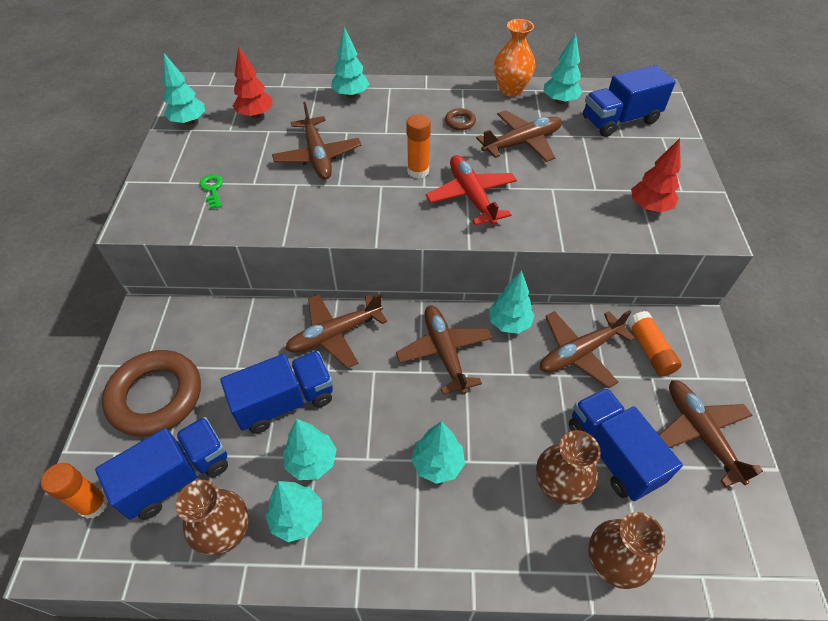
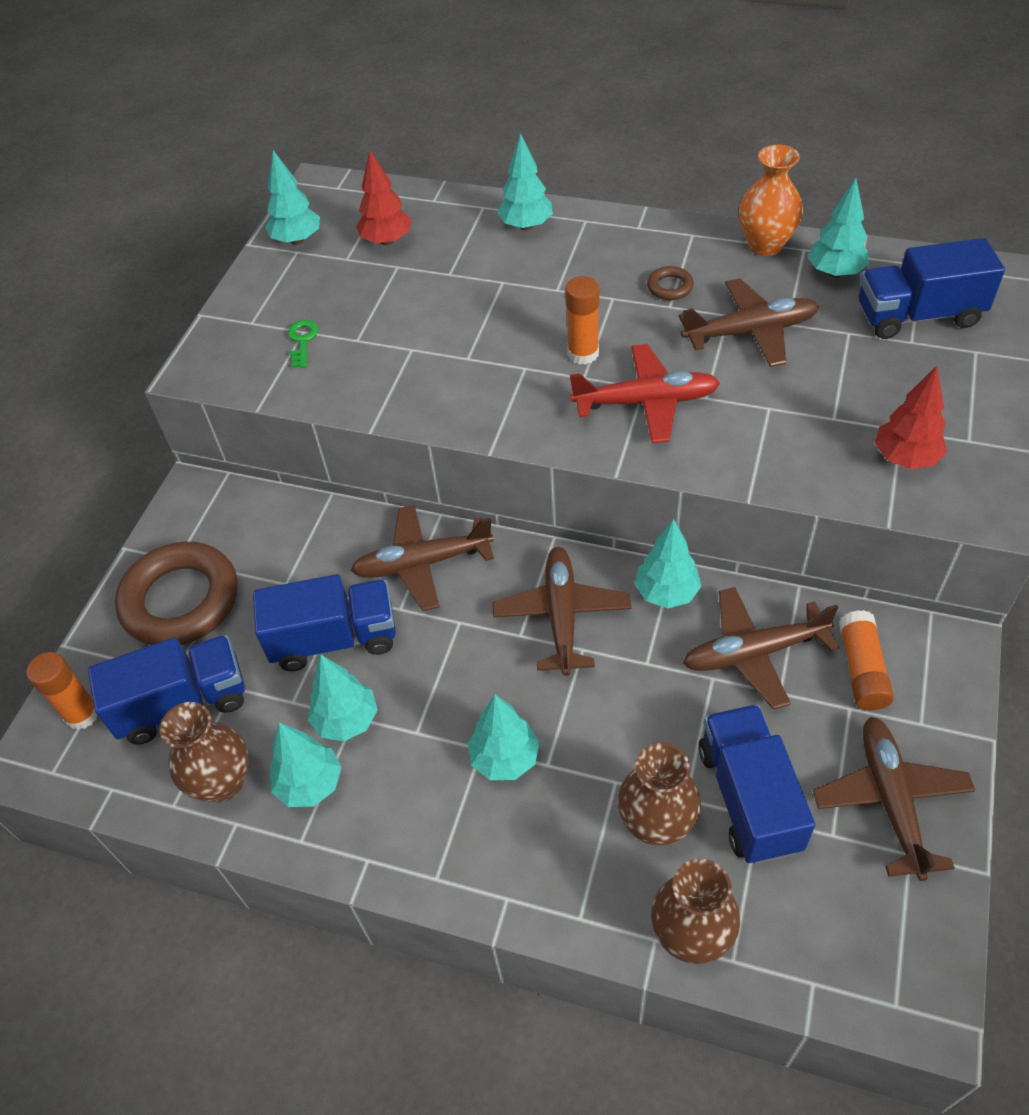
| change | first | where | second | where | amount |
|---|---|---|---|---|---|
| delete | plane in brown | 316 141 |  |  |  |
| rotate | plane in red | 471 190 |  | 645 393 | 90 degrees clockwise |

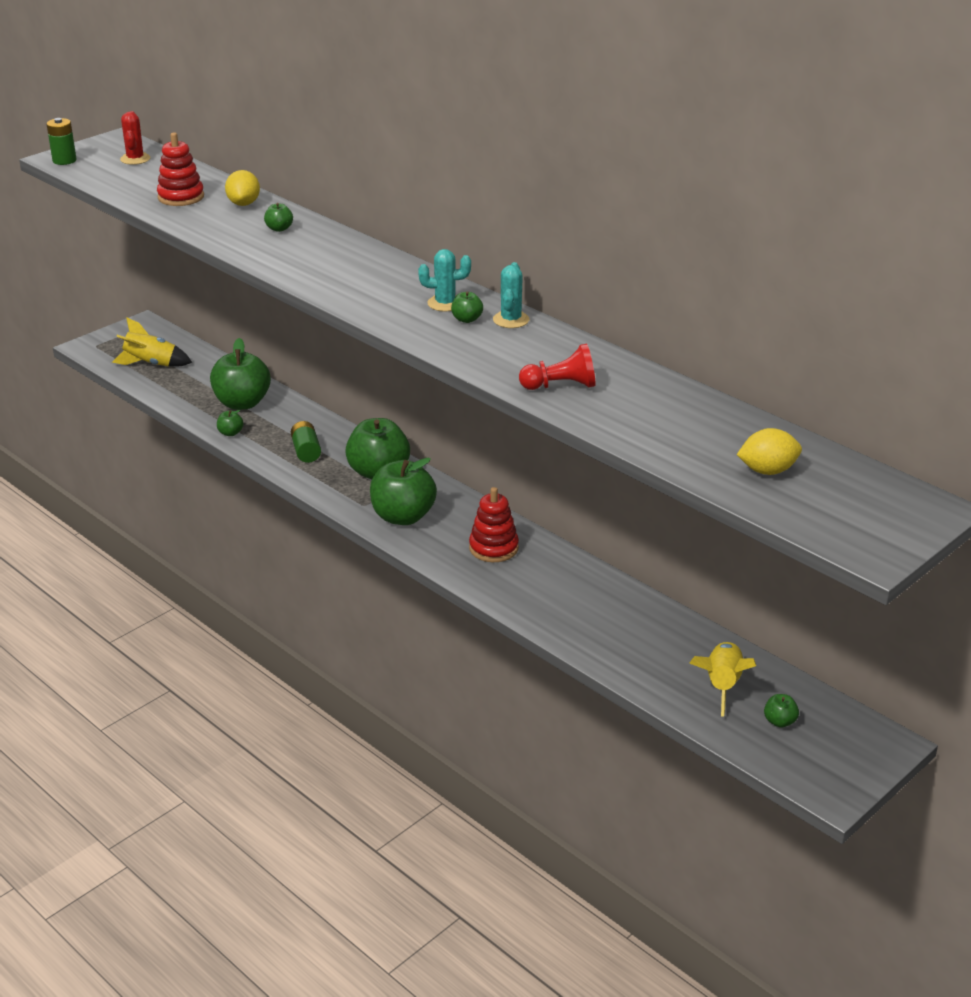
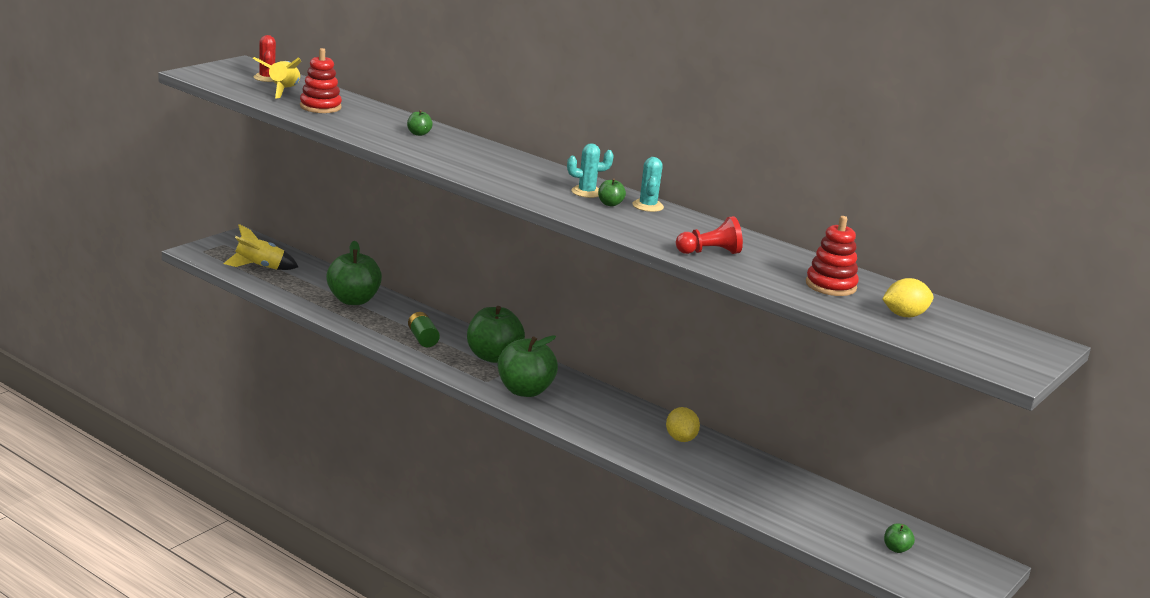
| change | first | where | second | where | amount |
|---|---|---|---|---|---|
| delete | battery in green | 61 141 |  |  |  |
| move | lemon in yellow | 242 188 |  | 683 424 |  |
| delete | apple in green | 230 423 |  |  |  |
| move | stacking toy in red | 494 524 |  | 832 256 |  |
| move | rocket in yellow | 722 679 |  | 277 77 |  |

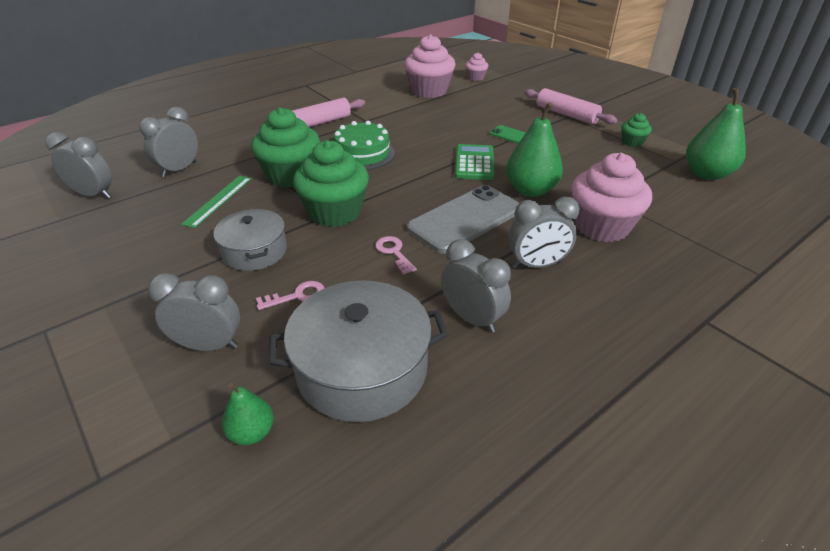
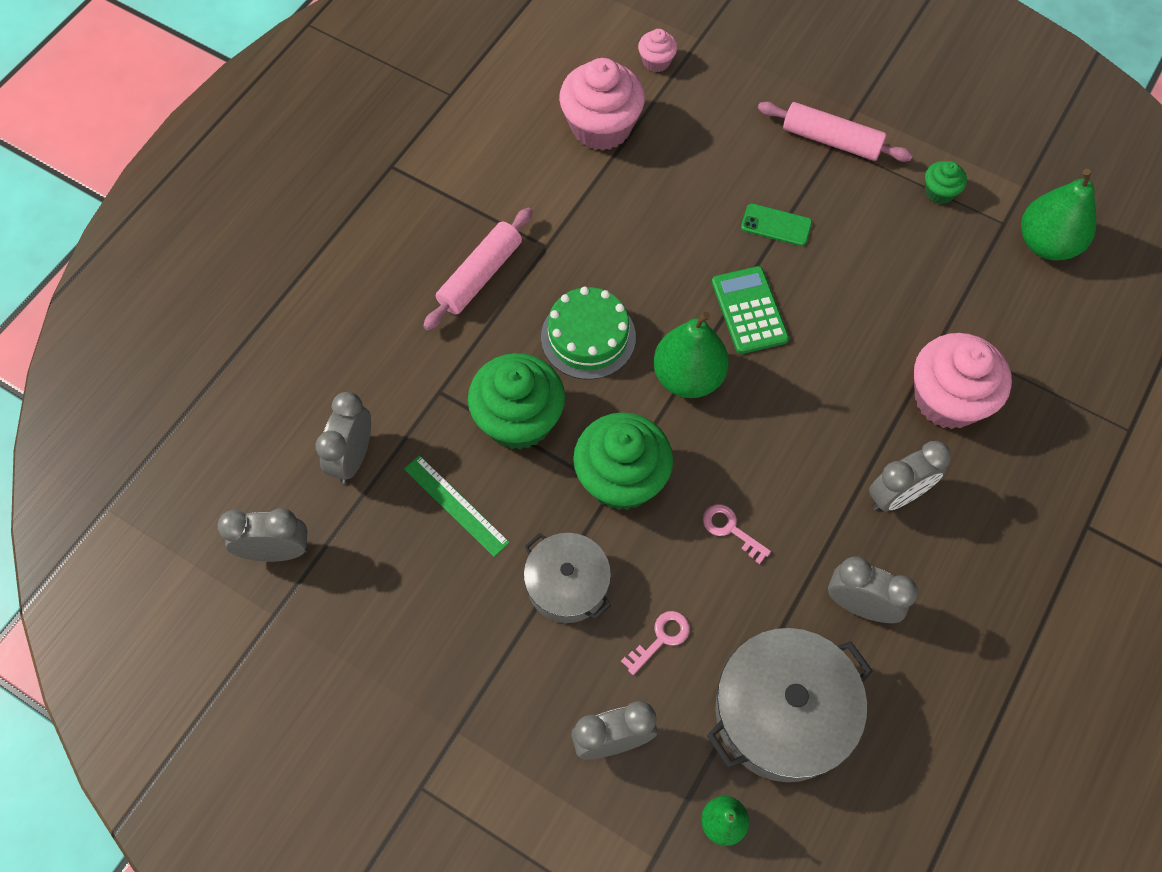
| change | first | where | second | where | amount |
|---|---|---|---|---|---|
| move | pear in green | 534 149 |  | 691 355 |  |
| rotate | ruler in green | 216 202 |  | 457 506 | 45 degrees counterclockwise |
| delete | phone in grey | 463 219 |  |  |  |

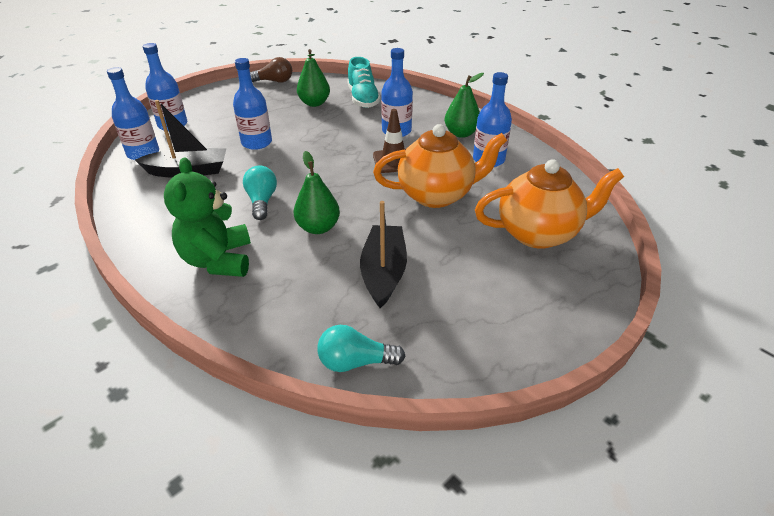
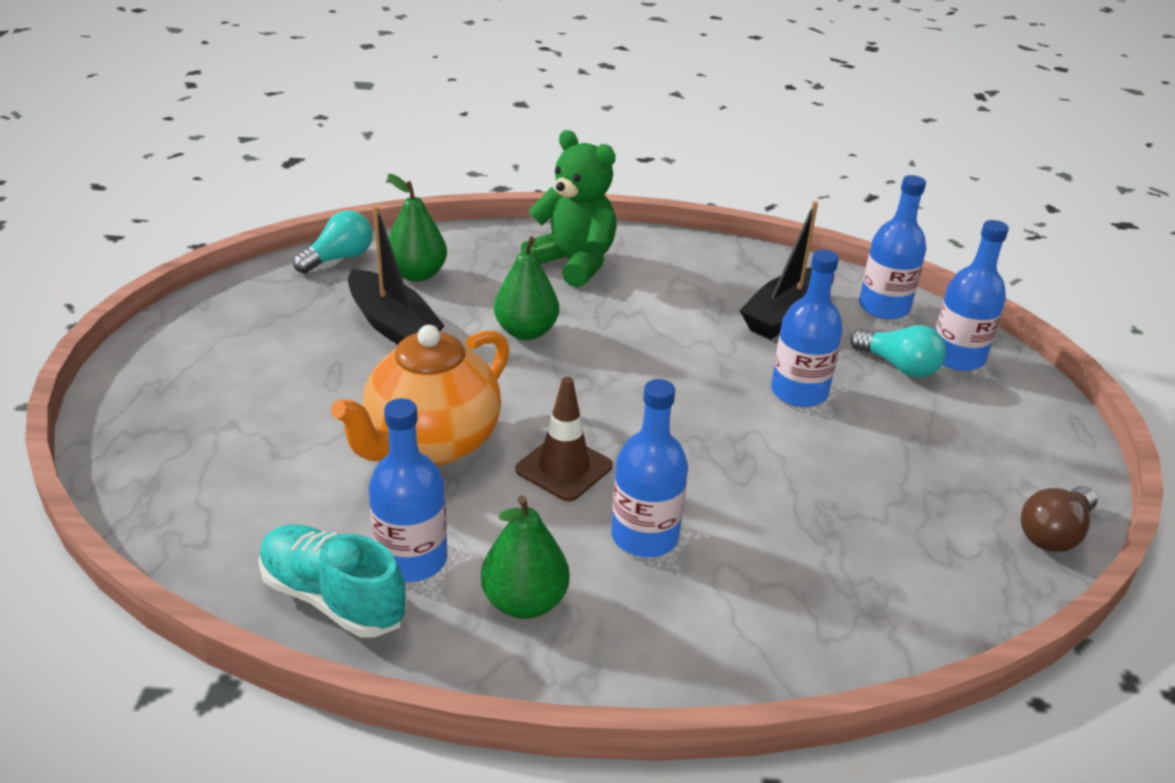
| change | first | where | second | where | amount |
|---|---|---|---|---|---|
| move | pear in green | 313 78 |  | 417 228 |  |
| move | shoe in turquoise | 364 82 |  | 332 581 |  |
| delete | teapot in orange | 549 204 |  |  |  |
| move | light bulb in turquoise | 260 193 |  | 898 351 |  |

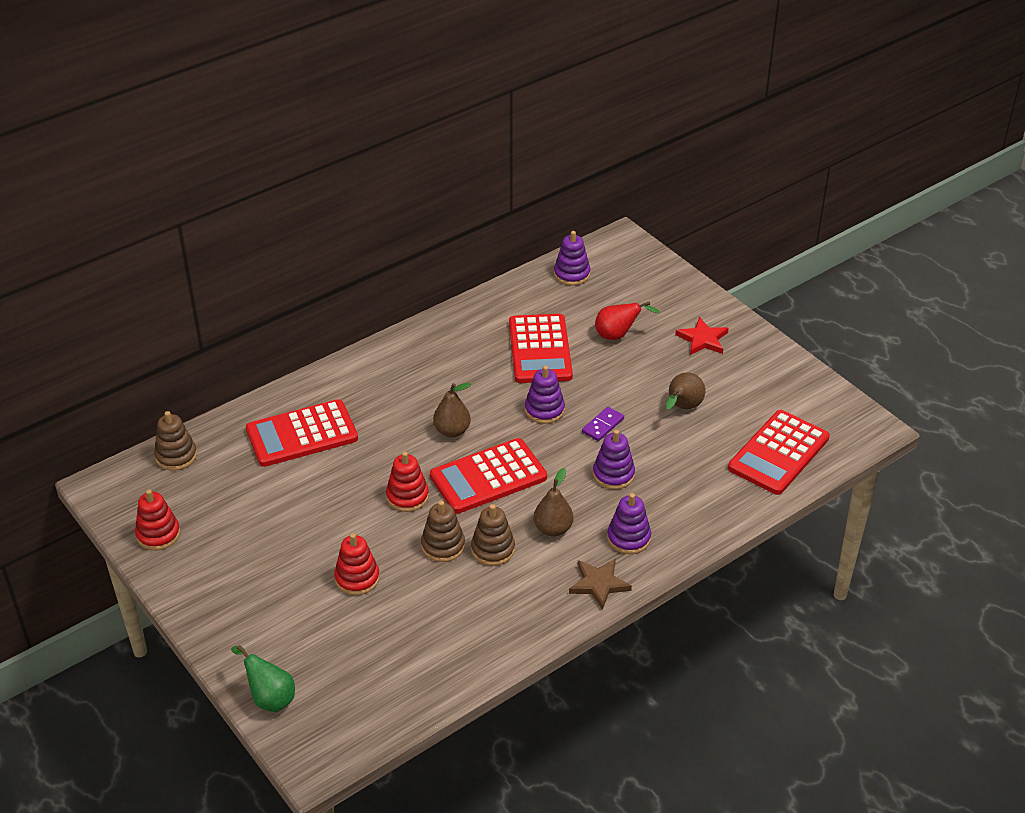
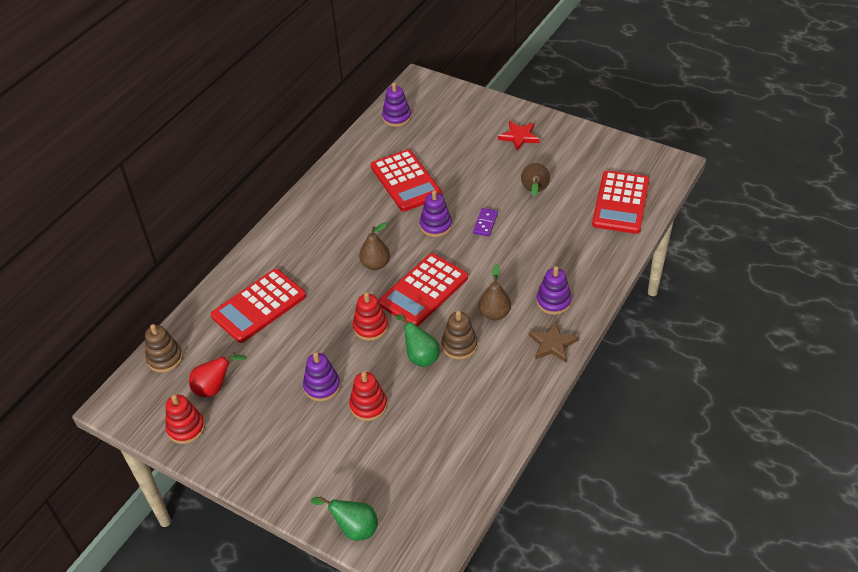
| change | first | where | second | where | amount |
|---|---|---|---|---|---|
| move | pear in red | 627 320 |  | 218 374 |  |
| move | stacking toy in purple | 614 460 |  | 321 376 |  |
| replace | stacking toy in brown | 443 531 | pear in green | 418 340 |  |

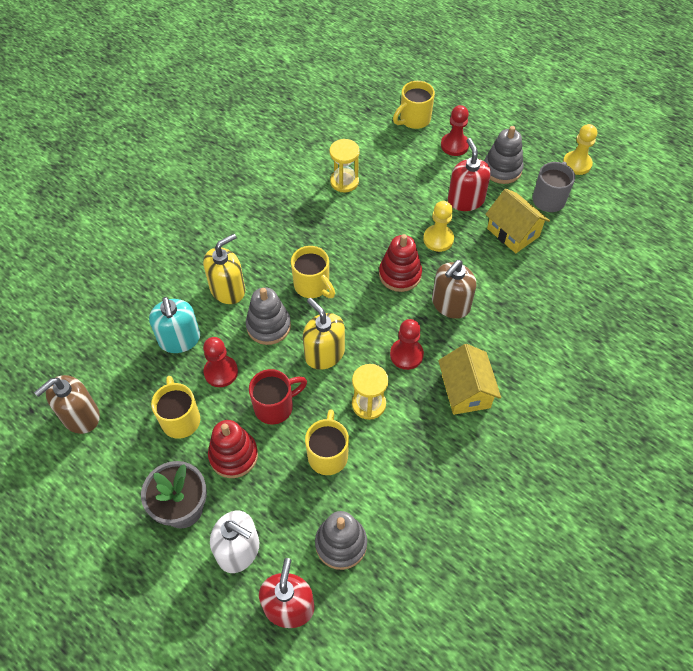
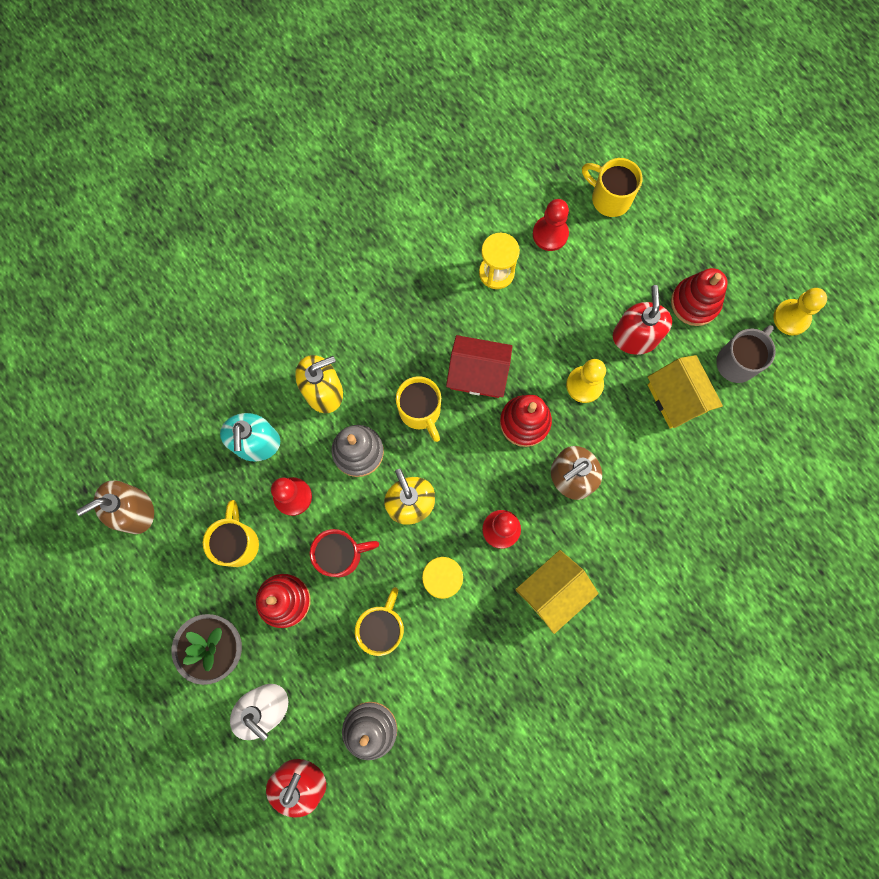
| change | first | where | second | where | amount |
|---|---|---|---|---|---|
| rotate | mug in yellow | 414 105 |  | 612 187 | 60 degrees clockwise |
| move | pawn in red | 455 130 |  | 551 225 |  |
| recolor | stacking toy in grey | 504 155 | stacking toy in red | 699 297 |  |
| rotate | house in yellow | 469 379 |  | 557 592 | 45 degrees clockwise |
| insert |  |  | house in red | 479 366 |  |

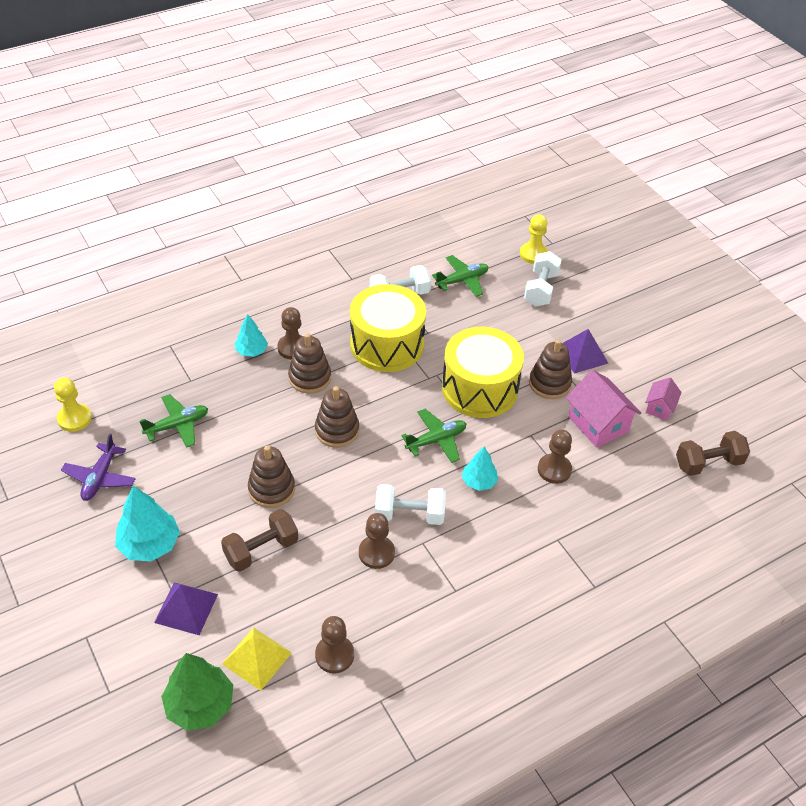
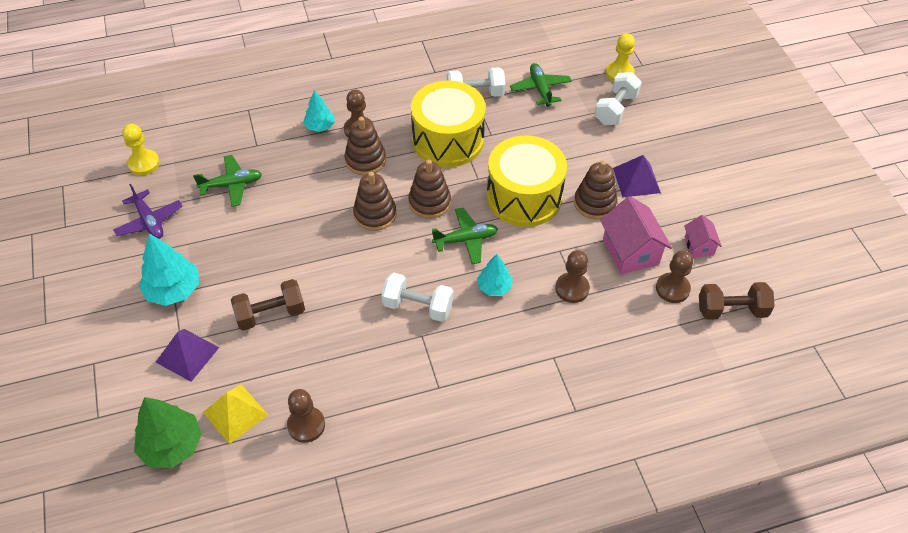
| change | first | where | second | where | amount |
|---|---|---|---|---|---|
| rotate | plane in green | 460 276 |  | 541 85 | 90 degrees counterclockwise |
| rotate | house in pink | 663 399 |  | 703 236 | 45 degrees counterclockwise |
| rotate | plane in purple | 98 467 |  | 148 211 | 60 degrees counterclockwise |
| move | stacking toy in brown | 271 476 |  | 429 189 |  |
| move | pawn in brown | 377 541 |  | 674 276 |  |

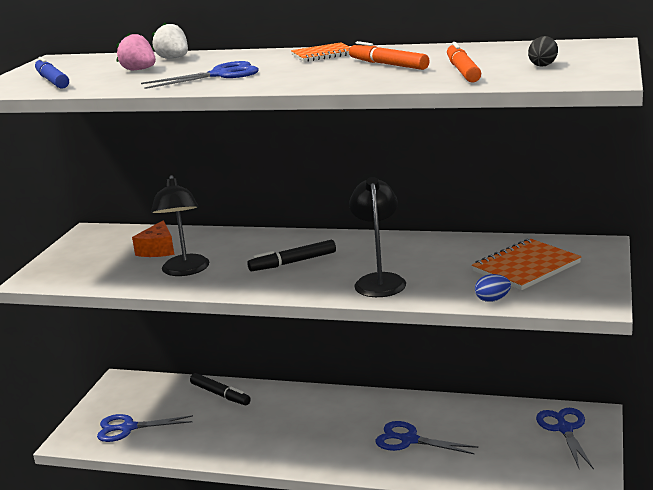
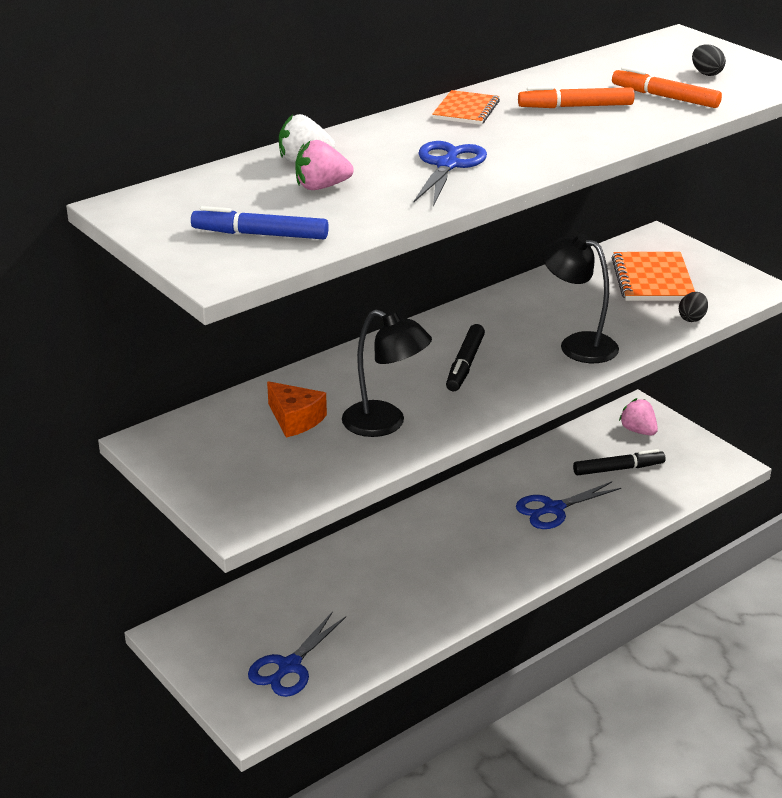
| change | first | where | second | where | amount |
|---|---|---|---|---|---|
| recolor | egg in blue | 493 288 | egg in black | 693 307 |  |
| move | marker in black | 220 389 |  | 619 462 |  |
| replace | scissors in blue | 565 438 | strawberry in pink | 638 417 |  |

